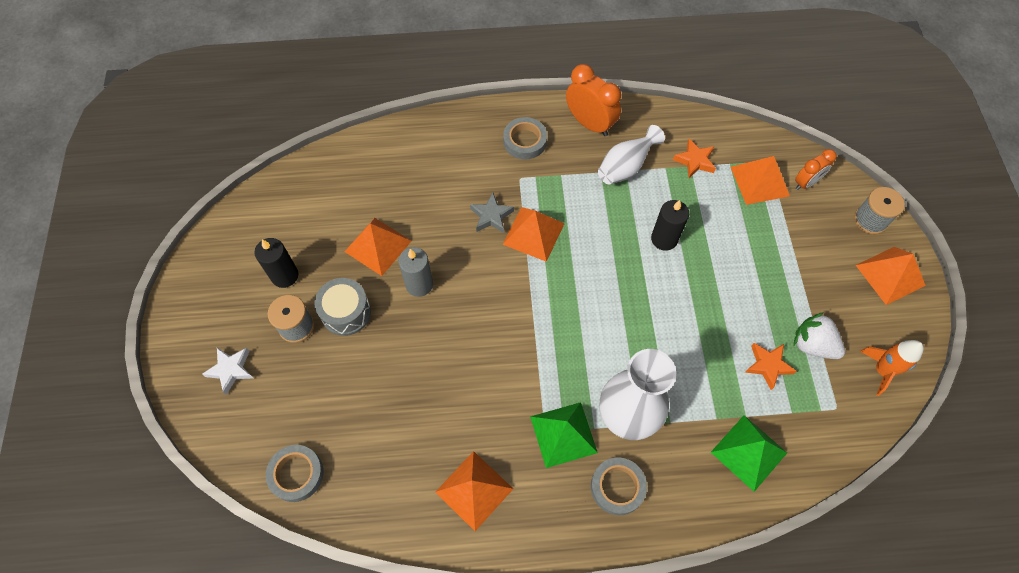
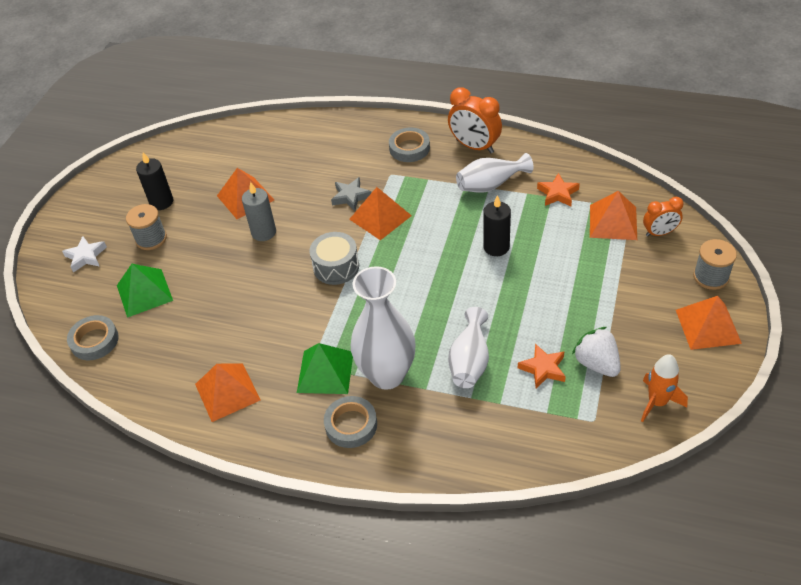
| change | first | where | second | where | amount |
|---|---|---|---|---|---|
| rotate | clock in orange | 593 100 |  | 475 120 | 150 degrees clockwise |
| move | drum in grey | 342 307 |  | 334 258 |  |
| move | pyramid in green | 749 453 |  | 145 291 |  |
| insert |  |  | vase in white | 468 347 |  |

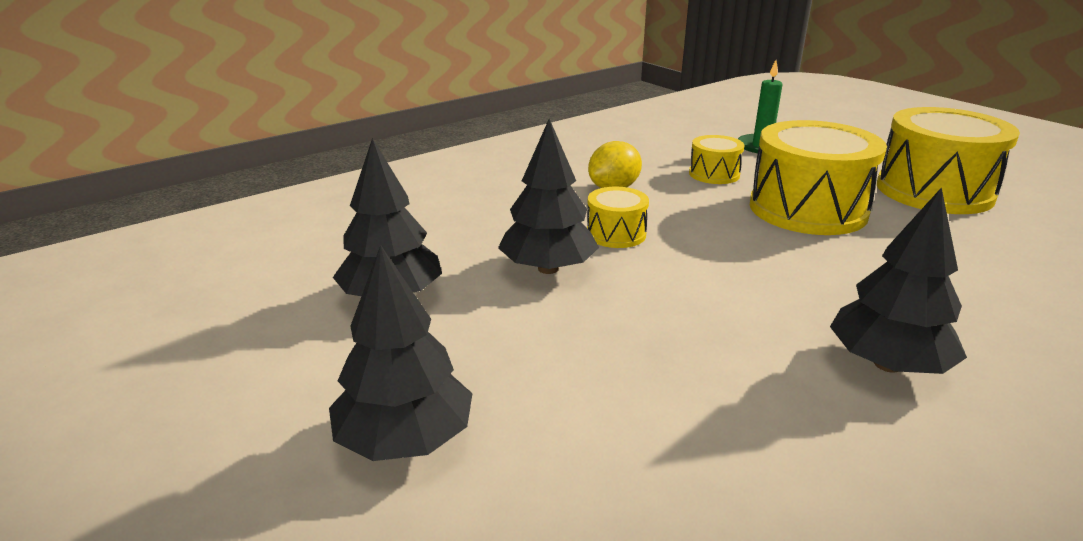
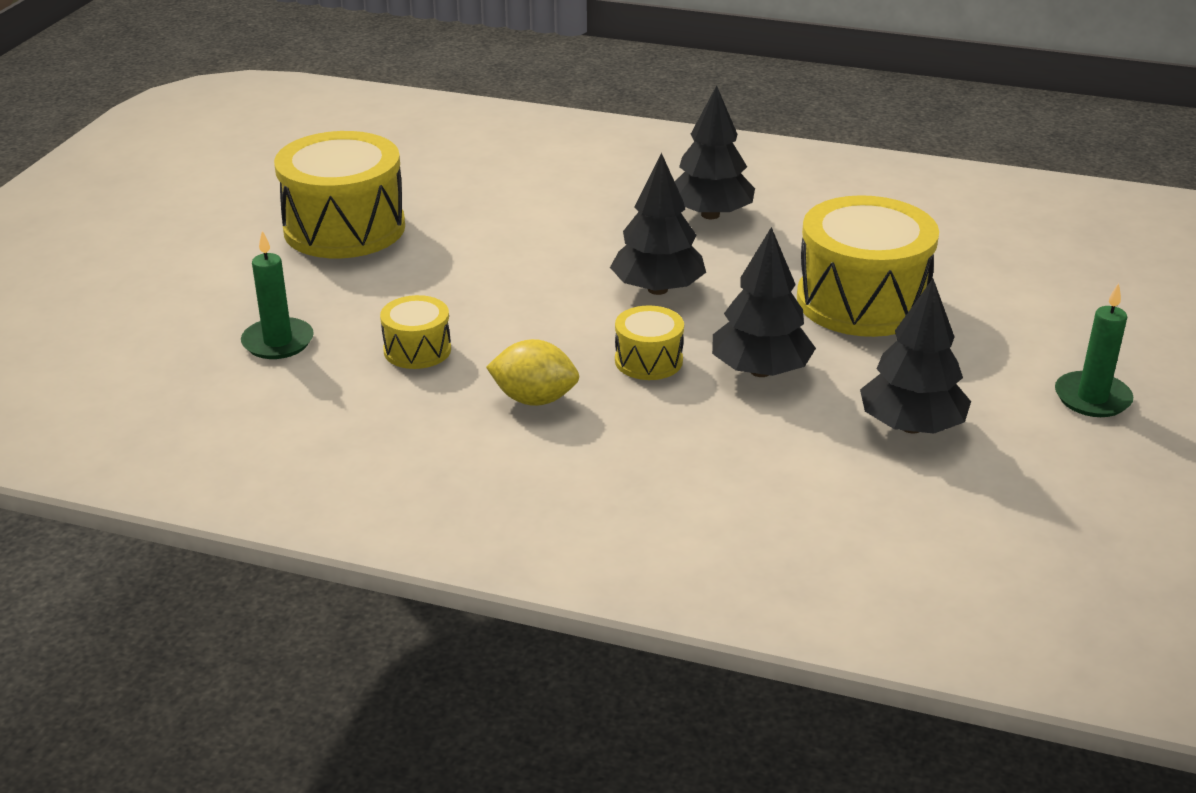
| change | first | where | second | where | amount |
|---|---|---|---|---|---|
| move | drum in yellow | 818 177 |  | 868 266 |  |
| move | tree in black | 401 353 |  | 658 224 |  |
| insert |  |  | candle in green | 1094 350 |  |

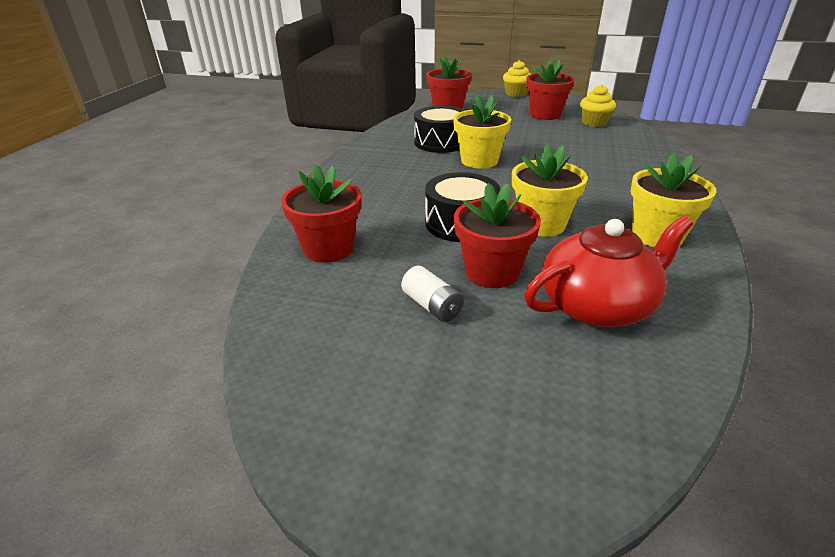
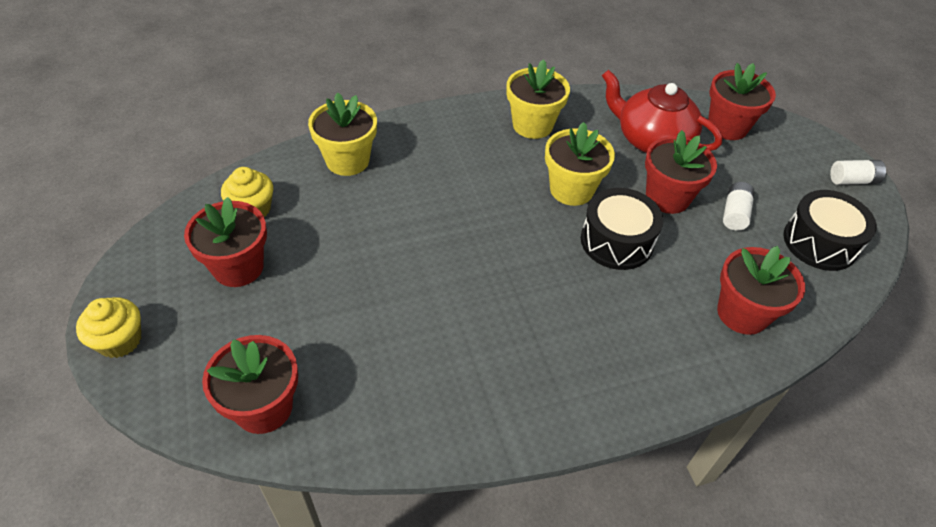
| change | first | where | second | where | amount |
|---|---|---|---|---|---|
| move | flower pot in yellow | 482 131 |  | 342 134 |  |
| move | drum in black | 440 129 |  | 830 230 |  |
| insert |  |  | flower pot in red | 742 101 |  |
| insert |  |  | battery in white | 858 172 |  |

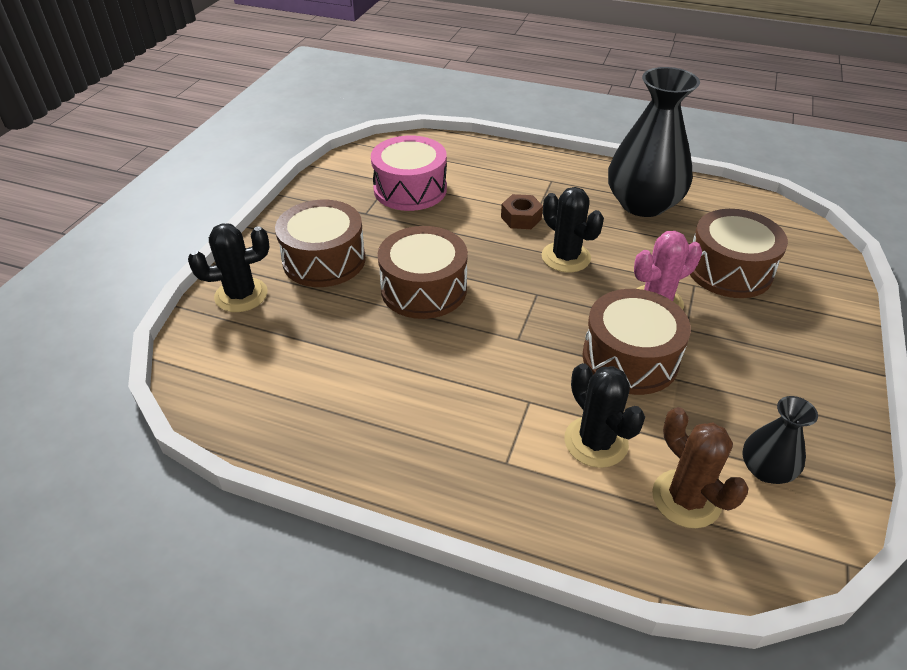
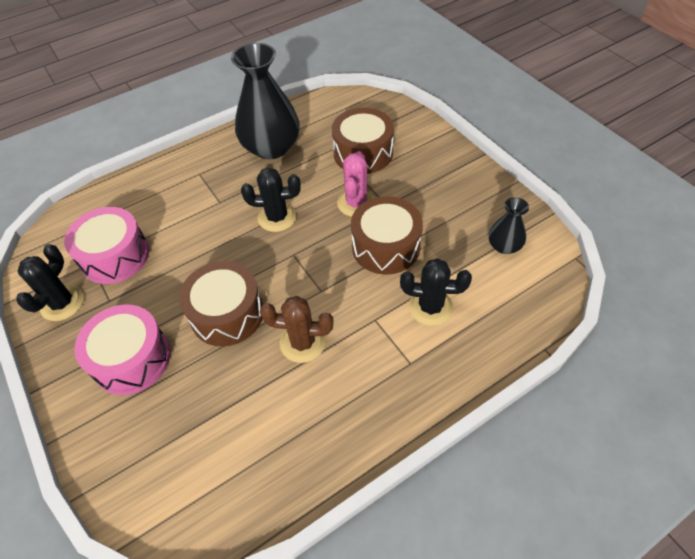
| change | first | where | second | where | amount |
|---|---|---|---|---|---|
| delete | nut in brown | 522 211 |  |  |  |
| recolor | drum in brown | 320 243 | drum in pink | 122 350 |  |
| move | cactus in black | 229 267 |  | 50 282 |  |
| move | cactus in brown | 700 467 |  | 296 329 |  |

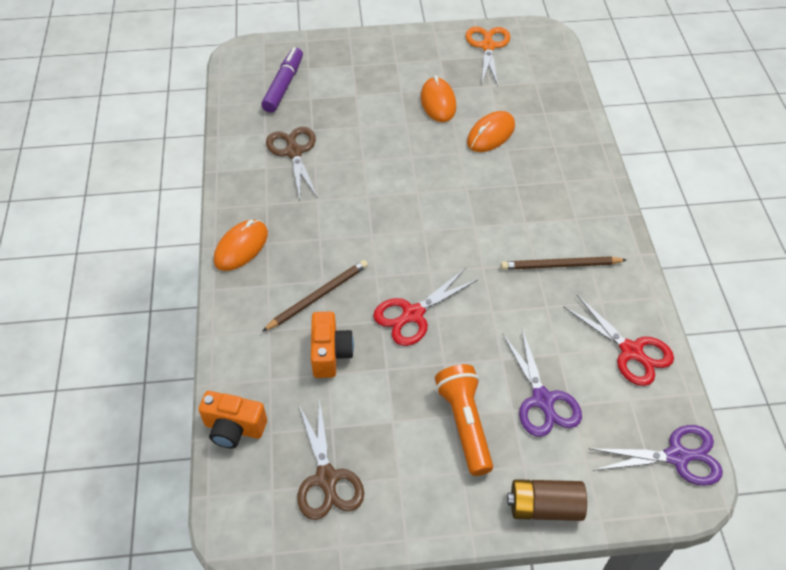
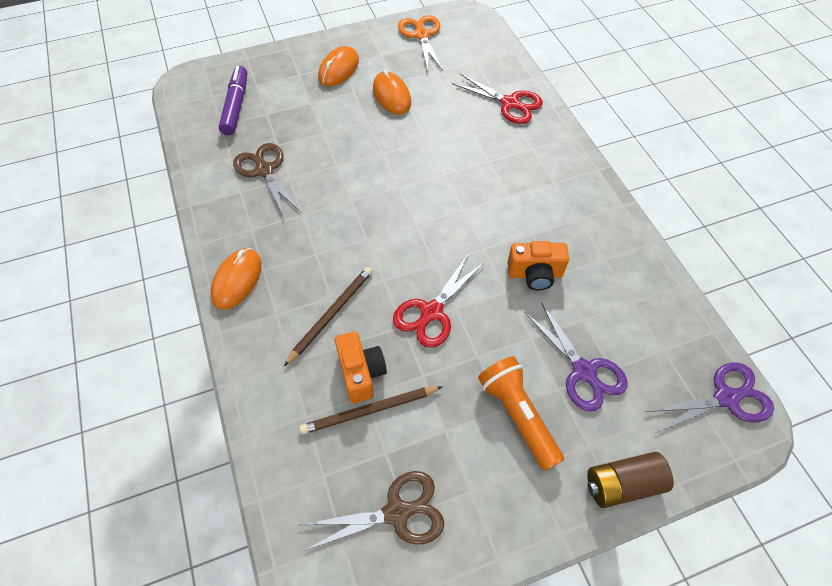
| change | first | where | second | where | amount |
|---|---|---|---|---|---|
| move | mouse in orange | 491 131 |  | 338 66 |  |
| move | pencil in brown | 563 263 |  | 370 410 |  |
| move | scissors in red | 619 340 |  | 497 98 |  |
| move | camera in orange | 232 419 |  | 538 265 |  |
| rotate | scissors in brown | 330 459 |  | 372 511 | 75 degrees counterclockwise |

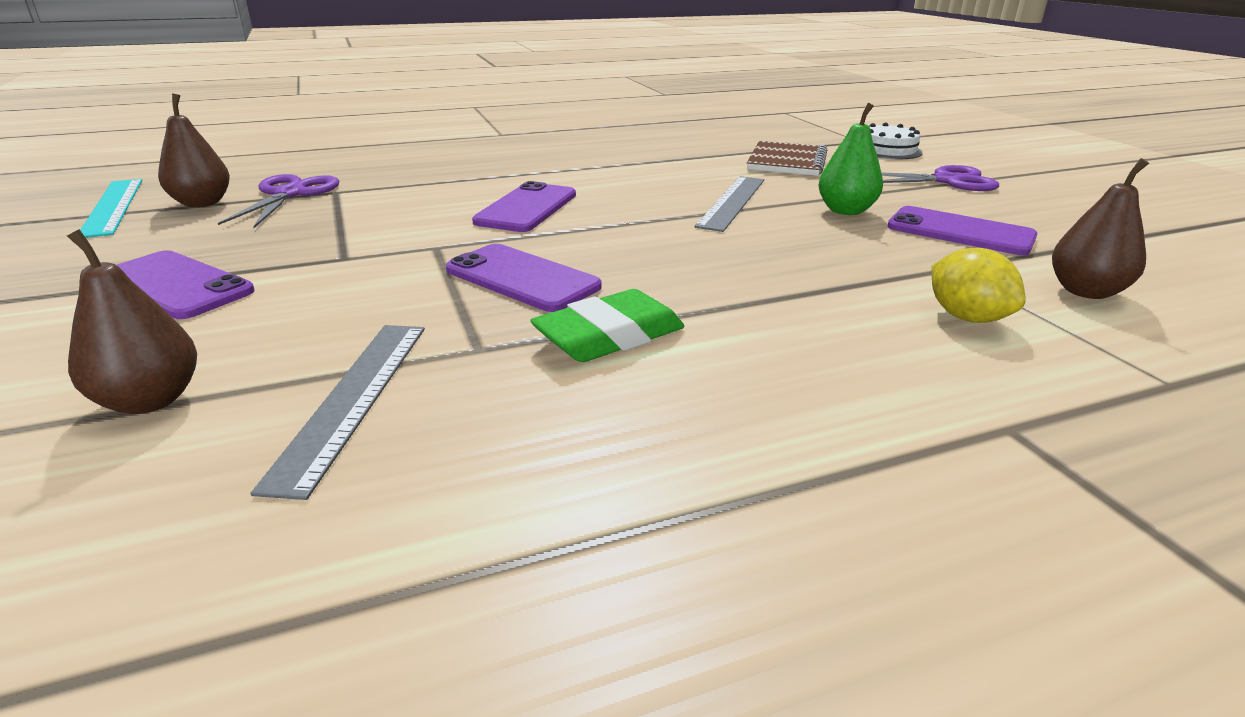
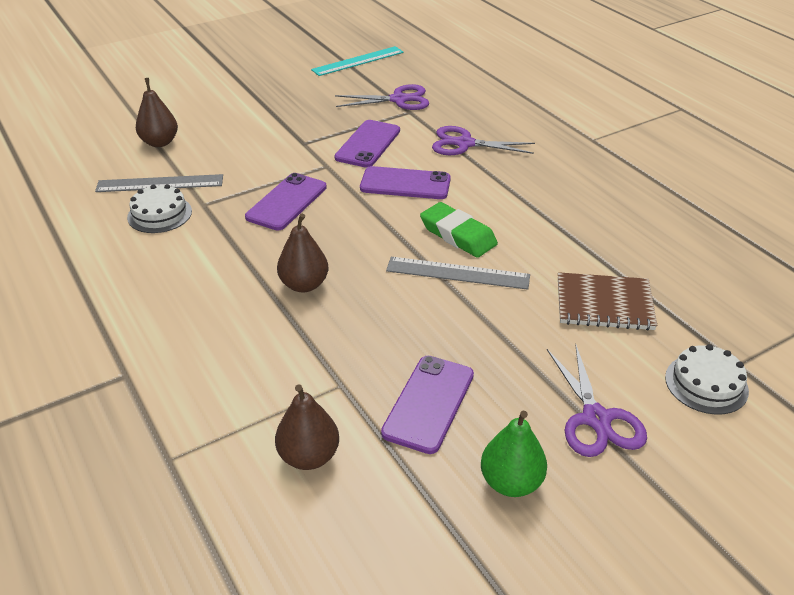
| change | first | where | second | where | amount |
|---|---|---|---|---|---|
| move | pear in brown | 194 150 |  | 302 252 |  |
| move | pear in green | 850 159 |  | 514 454 |  |
| delete | lemon in yellow | 978 285 |  |  |  |
| move | phone in purple | 185 284 |  | 367 144 |  |
| move | eraser in green | 607 325 |  | 459 230 |  |
| insert |  |  | scissors in purple | 483 140 |  |
| insert |  |  | cake in white | 159 208 |  |

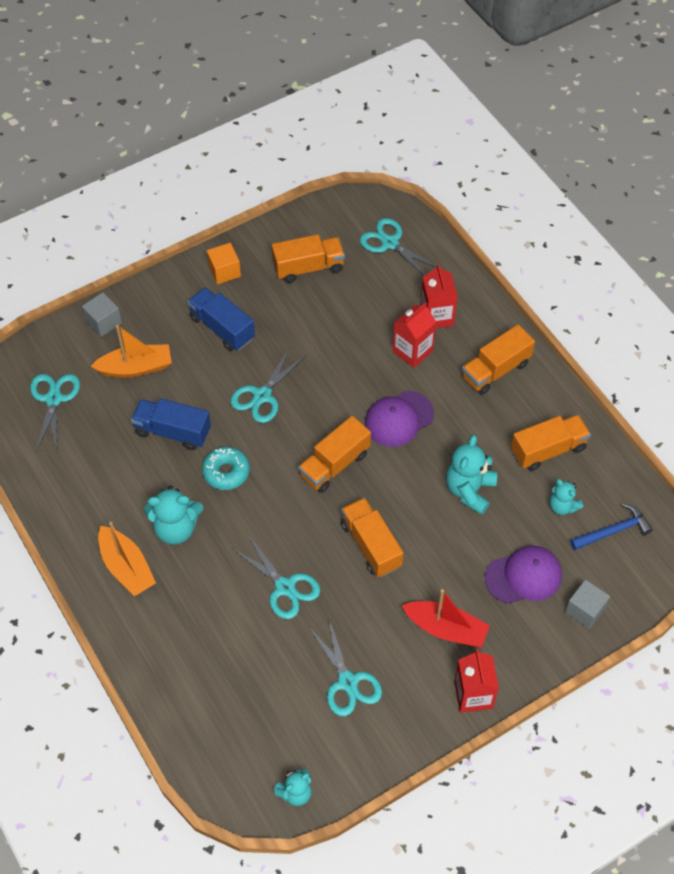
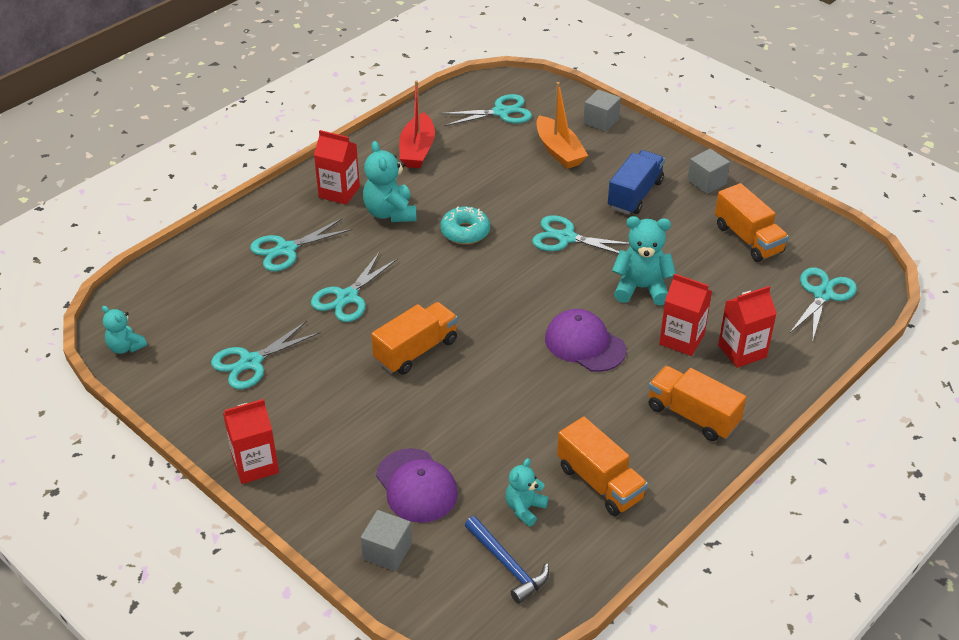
| change | first | where | second | where | amount |
|---|---|---|---|---|---|
| recolor | cube in orange | 224 263 | cube in grey | 708 171 |  |
| delete | truck in blue | 171 424 |  |  |  |
| delete | truck in orange | 334 454 |  |  |  |
| move | teddy bear in turquoise | 471 475 |  | 644 260 |  |
| replace | boat in orange | 127 559 | carton in red | 337 167 |  |
| move | boat in red | 446 618 |  | 417 124 |  |
| insert |  |  | scissors in turquoise | 301 245 |  |

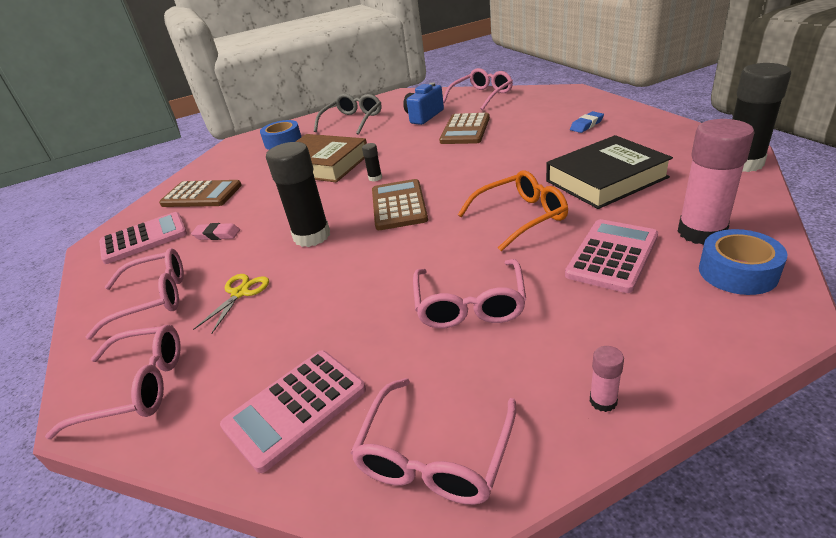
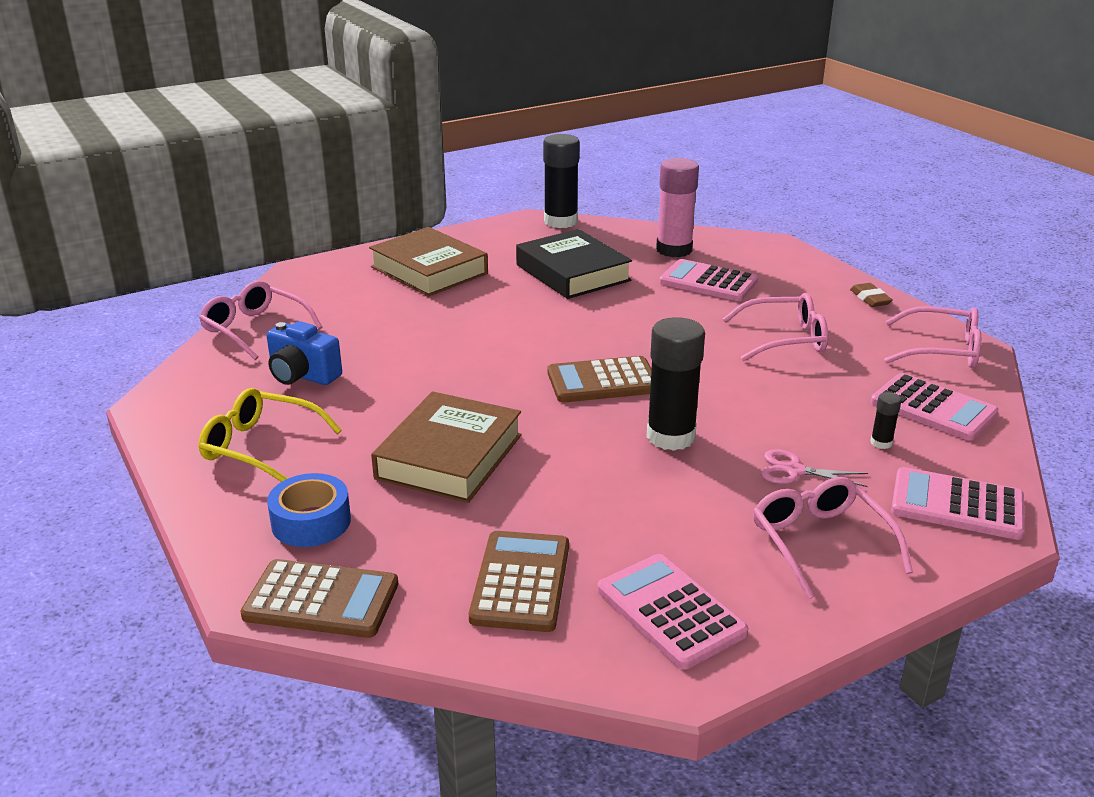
| change | first | where | second | where | amount |
|---|---|---|---|---|---|
| recolor | glasses in grey | 348 114 | glasses in yellow | 270 435 |  |
| replace | eraser in blue | 587 122 | book in brown | 428 262 |  |
| move | calculator in brown | 464 128 |  | 319 598 |  |
| move | glue stick in black | 372 162 |  | 885 420 |  |
| delete | glasses in orange | 513 210 |  |  |  |
| delete | eraser in pink | 215 231 |  |  |  |
| delete | tape in blue | 743 262 |  |  |  |
| recolor | scissors in yellow | 231 304 | scissors in pink | 814 468 |  |
| replace | glasses in pink | 113 382 | calculator in pink | 958 503 |  |
| replace | glue stick in pink | 607 379 | eraser in brown | 871 295 |  |

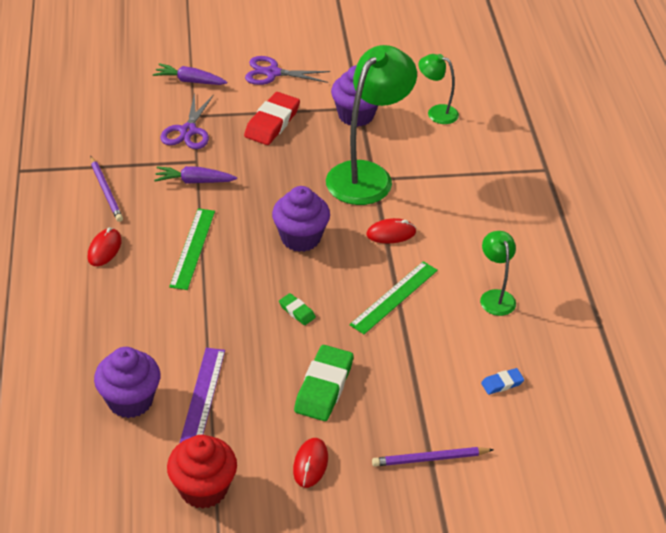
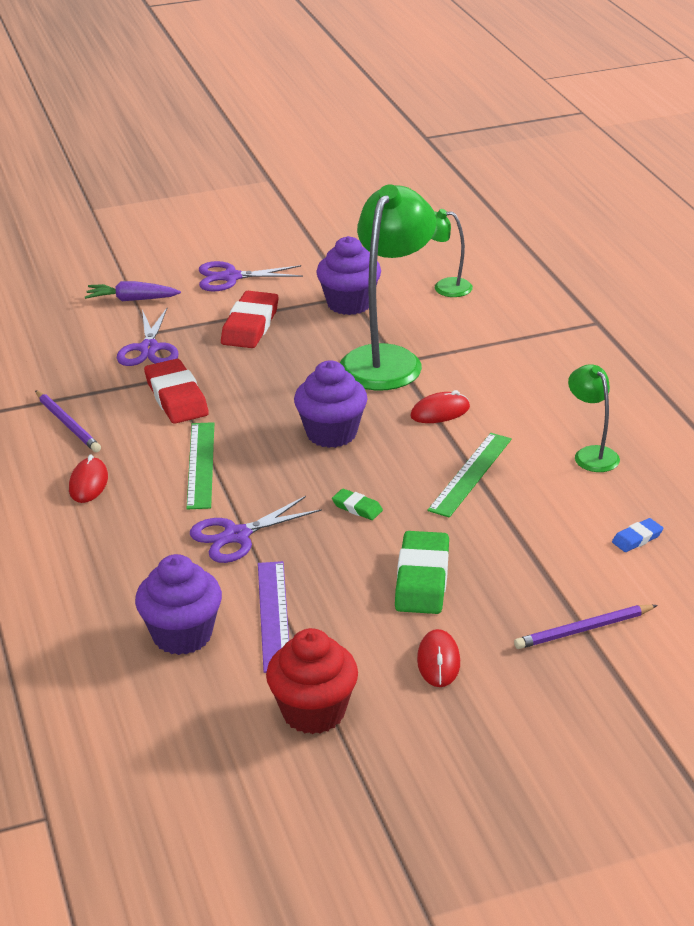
| change | first | where | second | where | amount |
|---|---|---|---|---|---|
| replace | carrot in purple | 195 175 | eraser in red | 176 391 |  |
| insert |  |  | scissors in purple | 256 529 |  |

